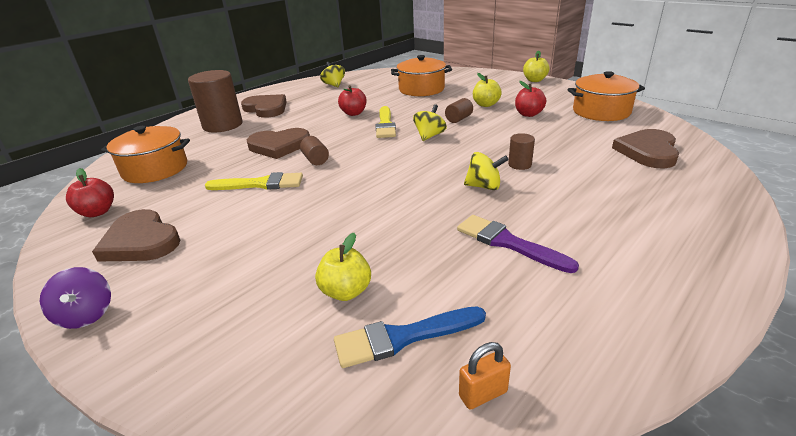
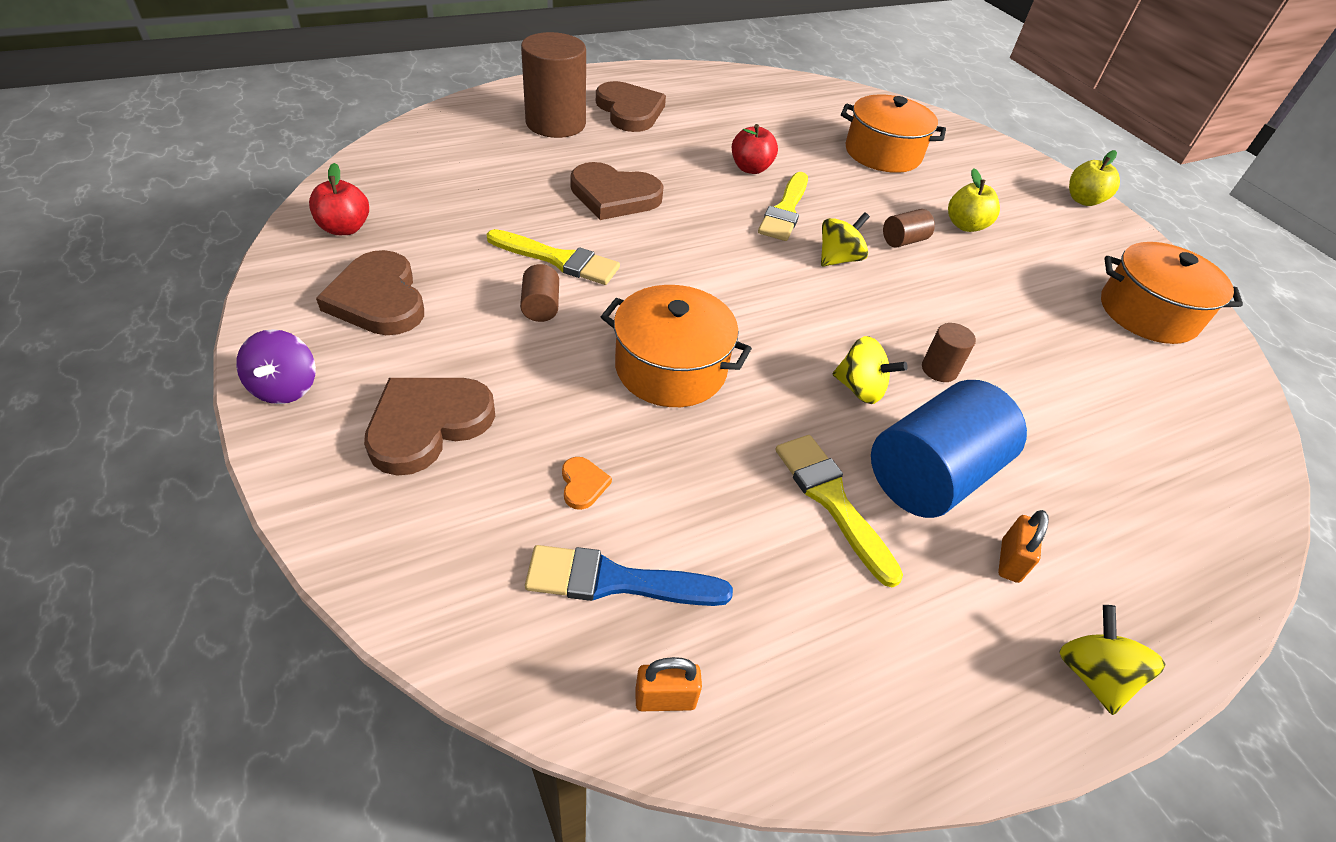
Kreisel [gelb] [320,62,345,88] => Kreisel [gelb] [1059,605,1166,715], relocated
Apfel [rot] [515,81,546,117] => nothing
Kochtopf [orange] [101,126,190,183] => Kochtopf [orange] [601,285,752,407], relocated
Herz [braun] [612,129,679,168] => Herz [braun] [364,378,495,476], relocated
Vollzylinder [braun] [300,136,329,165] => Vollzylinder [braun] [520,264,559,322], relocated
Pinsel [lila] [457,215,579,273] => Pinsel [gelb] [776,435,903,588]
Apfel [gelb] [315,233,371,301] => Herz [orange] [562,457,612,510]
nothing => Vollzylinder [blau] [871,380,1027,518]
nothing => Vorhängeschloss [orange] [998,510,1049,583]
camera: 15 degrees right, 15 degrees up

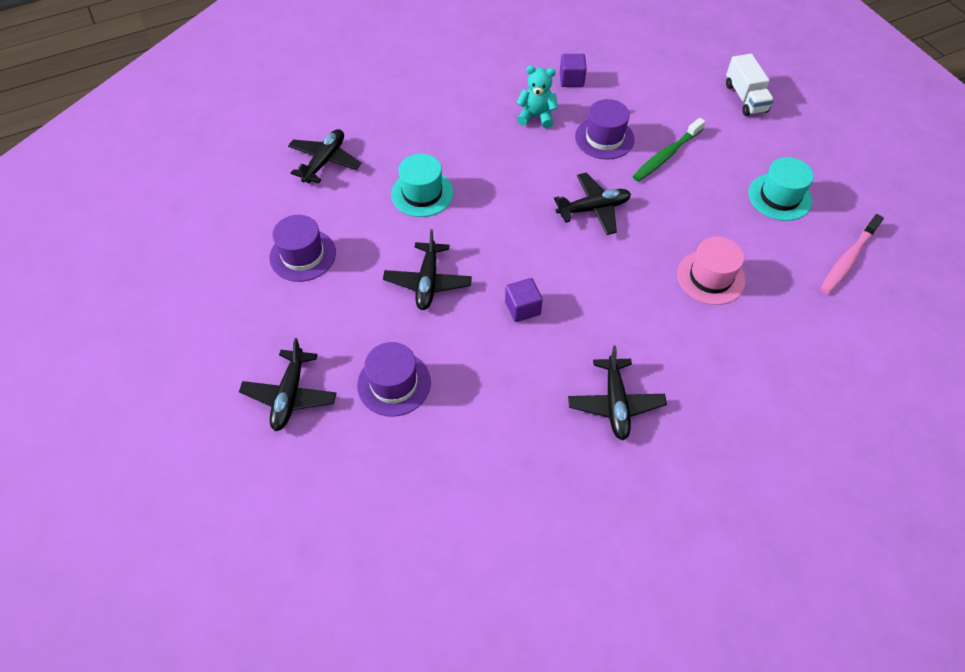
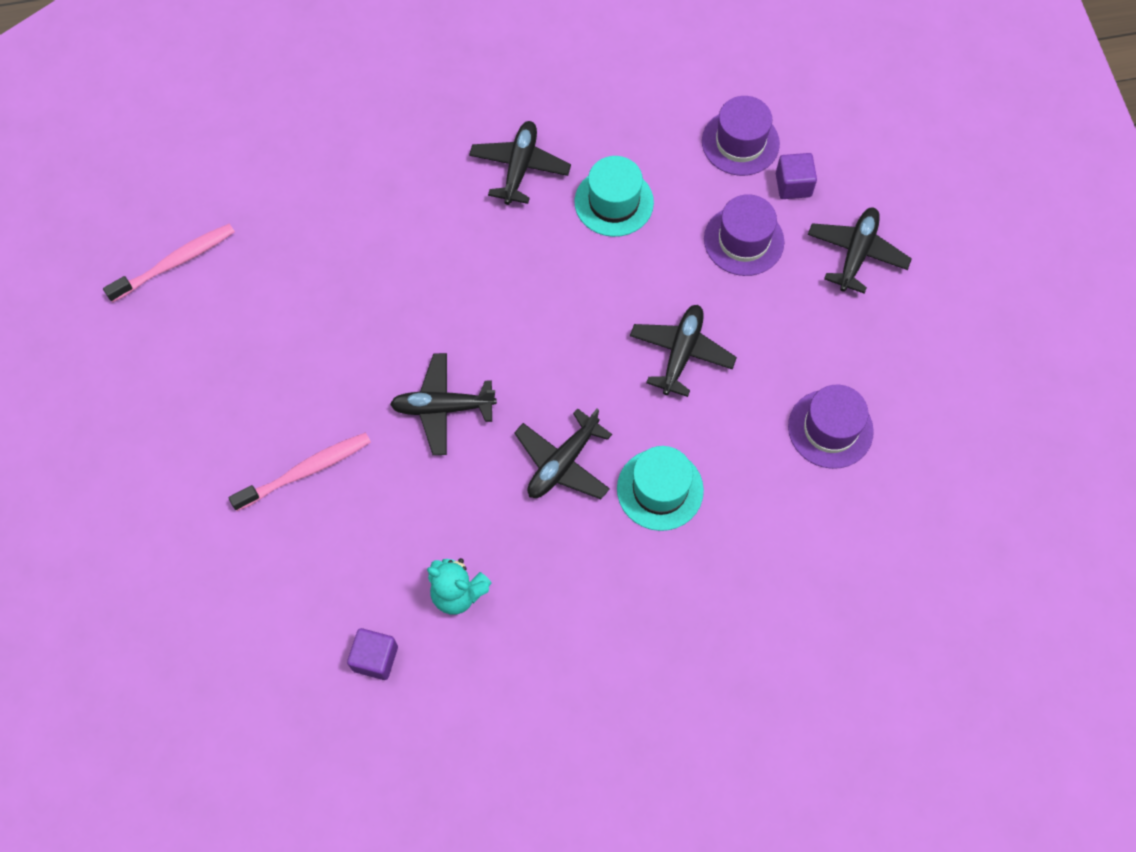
Lastwagen [weiß] [726,54,774,116] => nothing
Hut [lila] [575,99,634,159] => Hut [lila] [702,96,780,176], relocated
Zahnbürste [grün] [633,118,705,182] => Zahnbürste [rosa] [229,432,371,511]
Flugzeug [schwarz] [288,129,361,184] => Flugzeug [schwarz] [514,408,612,499], relocated
Hut [türkis] [748,157,814,221] => Hut [türkis] [574,156,654,237], relocated
Hut [rosa] [677,237,745,305] => nothing
Kubus [lila] [505,278,543,322] => Kubus [lila] [776,153,817,199], relocated
camera: 165 degrees left, 10 degrees up

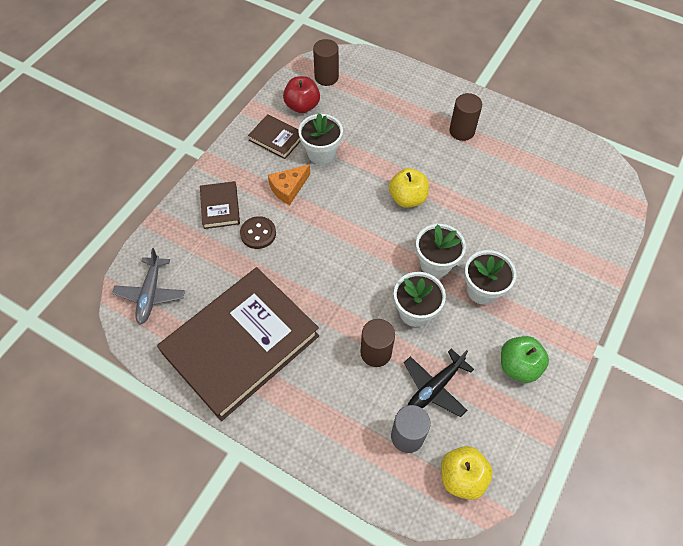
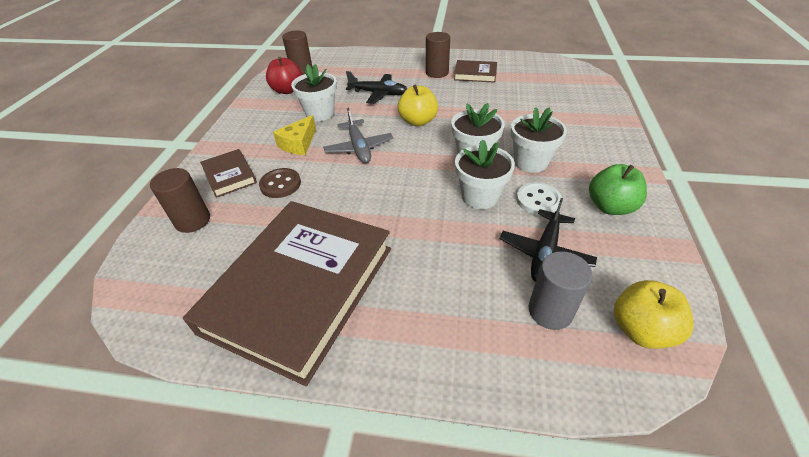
Buch [braun] [248,114,301,159] => Buch [braun] [454,60,497,83], relocated
Käse [orange] [268,164,310,205] => Käse [gelb] [273,115,316,155]
Flugzeug [grau] [112,248,185,324] => Flugzeug [grau] [323,108,393,163], relocated
Vollzylinder [braun] [360,319,395,367] => Vollzylinder [braun] [150,168,210,233], relocated
nothing => Flugzeug [schwarz] [346,71,407,104]
nothing => Knopf [weiß] [516,182,562,215]
camera: 20 degrees left, 15 degrees down

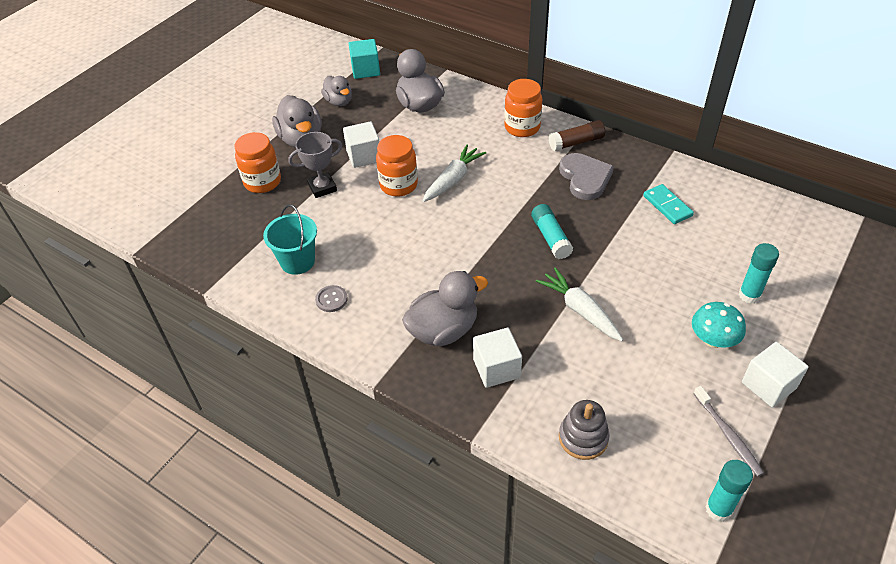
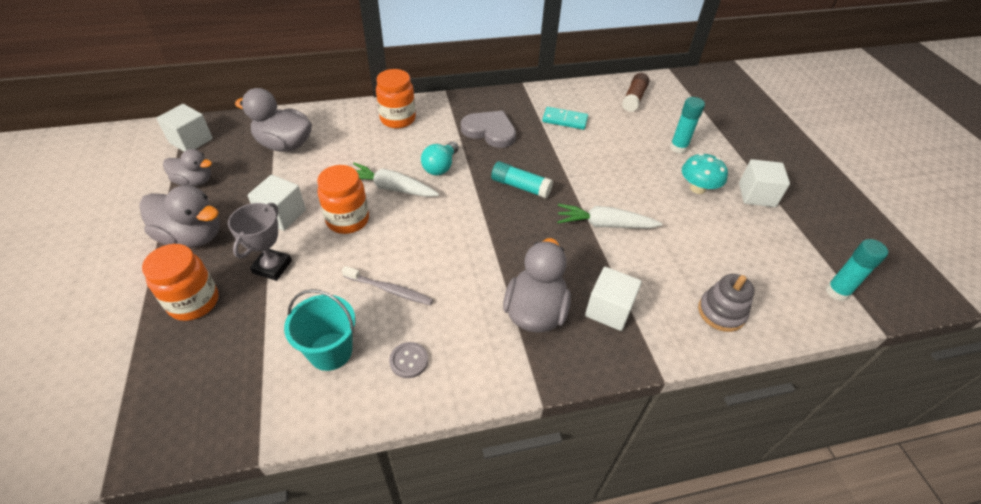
Kubus [türkis] [349,39,380,79] => Kubus [weiß] [156,104,213,152]
Klebestift [braun] [549,120,605,151] => Klebestift [braun] [622,73,649,112], relocated
Karotte [weiß] [423,144,486,202] => Karotte [weiß] [353,163,439,197], 60 degrees counterclockwise
Zahnbürste [grau] [693,386,764,477] => Zahnbürste [grau] [342,266,433,306], relocated
nothing => Glühbirne [türkis] [421,141,459,175]
camera: 50 degrees left, 0 degrees up

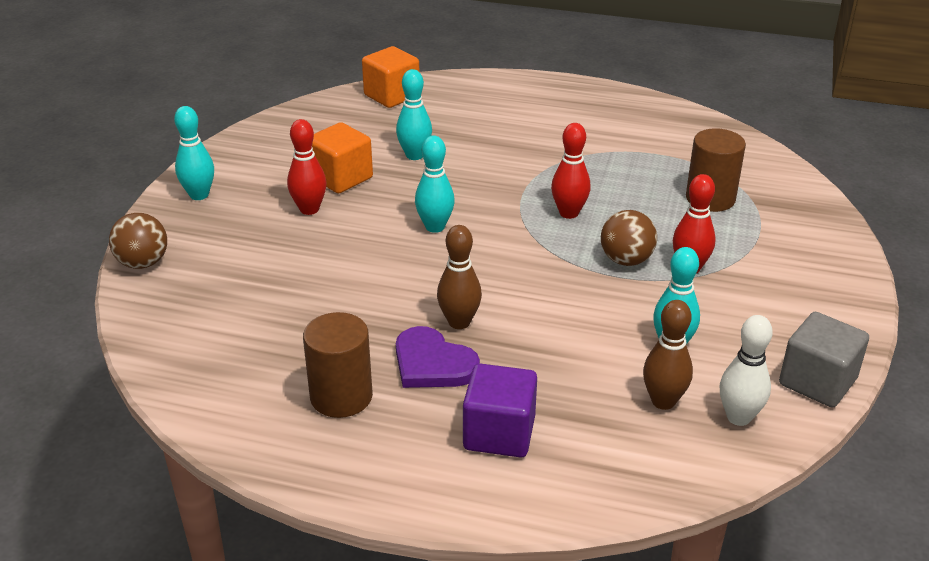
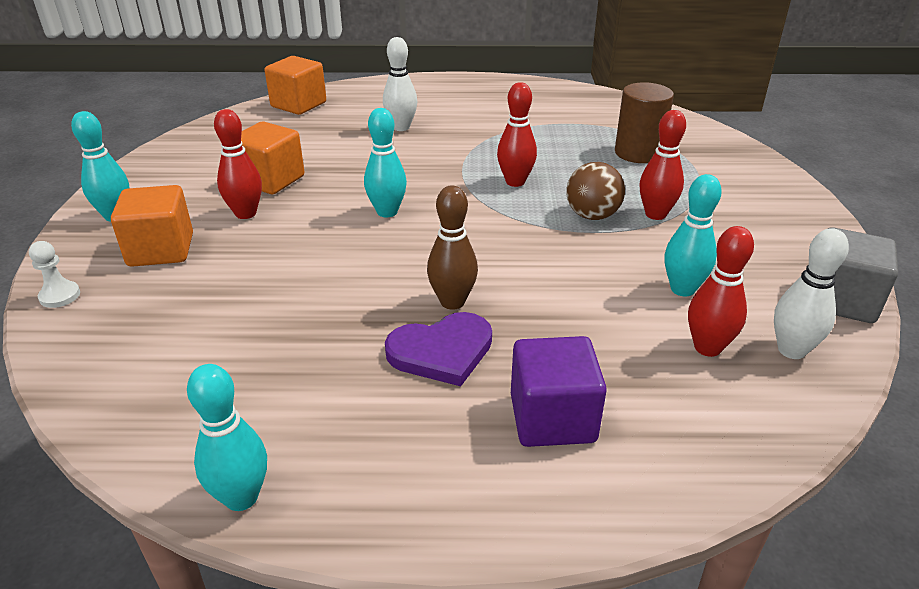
Bowlingkegel [türkis] [396,69,432,160] => Bowlingkegel [türkis] [187,364,267,511], relocated
Ball [braun] [109,213,167,269] => Bauer [weiß] [29,241,80,308]
Bowlingkegel [braun] [643,300,693,410] => Bowlingkegel [rot] [688,226,754,357]
Vollzylinder [braun] [303,312,373,418] => nothing
Herz [lila] [396,326,480,388] => Herz [lila] [385,312,492,386], 45 degrees counterclockwise
nothing => Bowlingkegel [weiß] [383,37,417,131]
nothing => Kubus [orange] [111,185,193,267]
camera: 15 degrees left, 0 degrees up

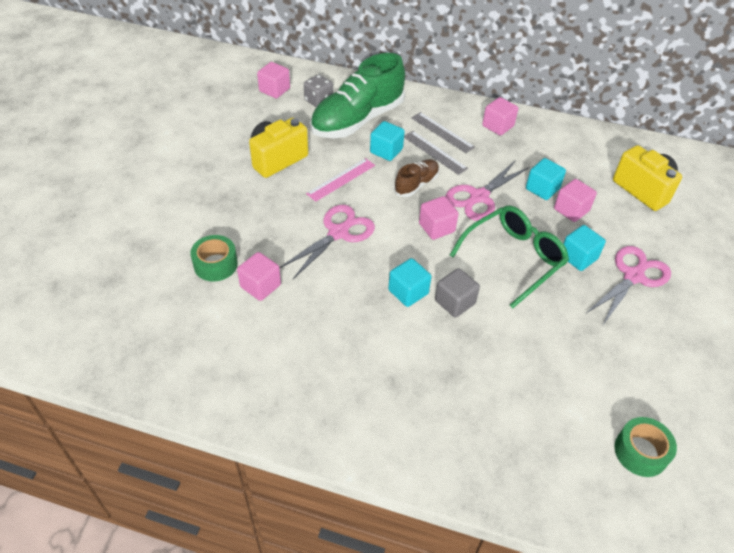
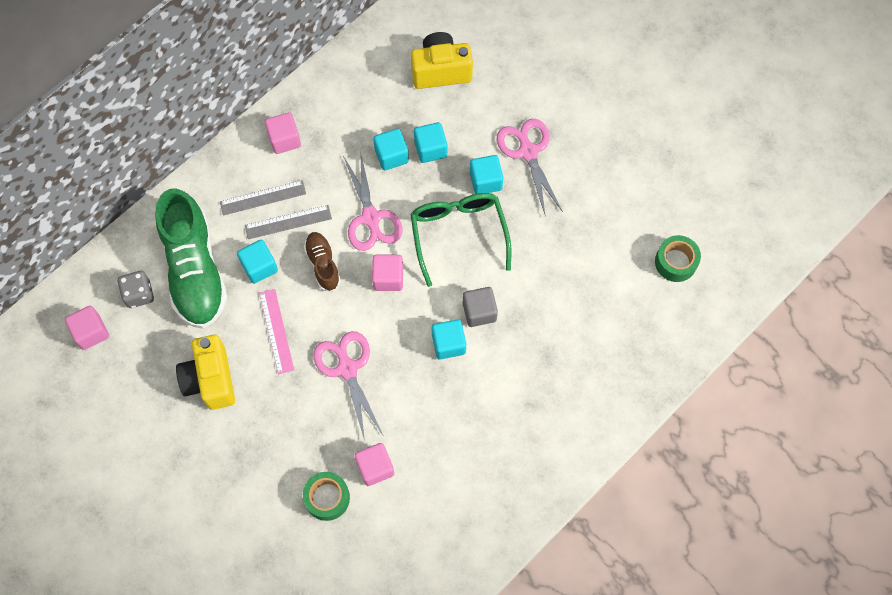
Kubus [rosa] [554,179,597,222] => Kubus [türkis] [414,122,447,163]
camera: 60 degrees left, 20 degrees up

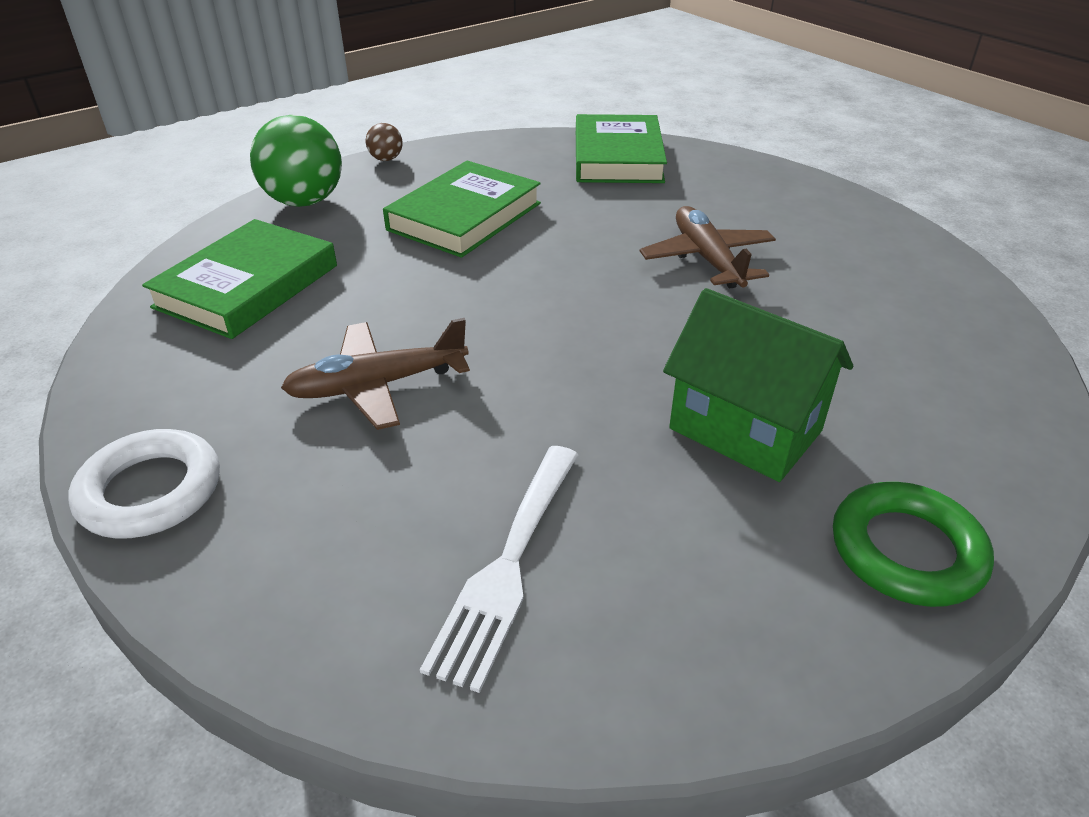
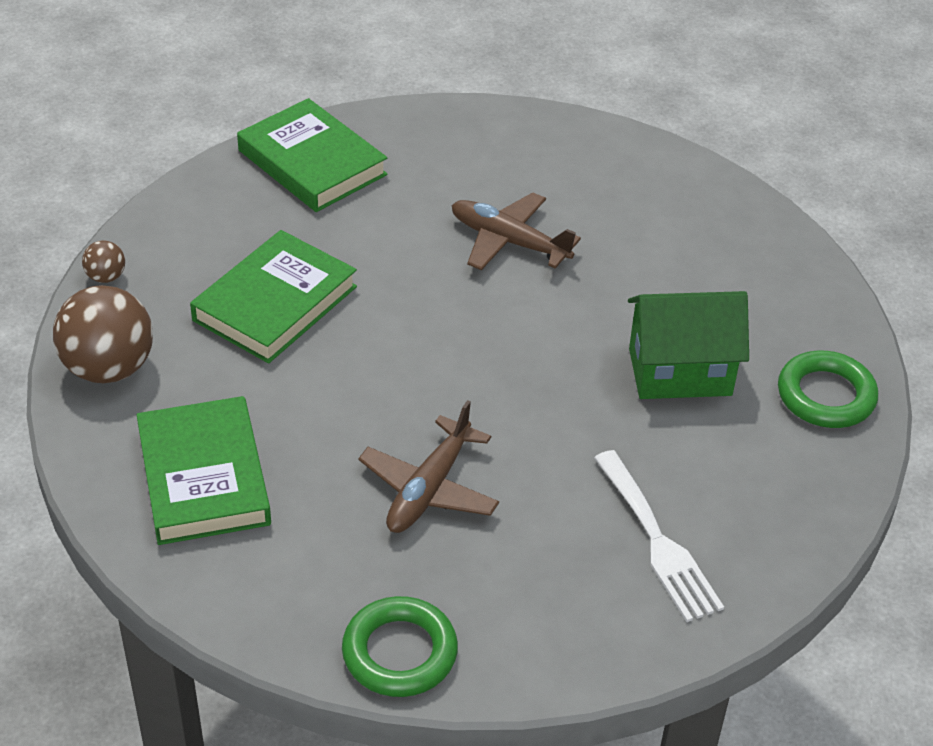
Ball [grün] [250,115,342,207] => Ball [braun] [53,285,153,383]
Buch [grün] [383,161,541,258] => Buch [grün] [190,230,357,363], 45 degrees clockwise
Ring [weiß] [69,429,220,539] => Ring [grün] [342,596,458,697]
camera: 45 degrees left, 5 degrees up

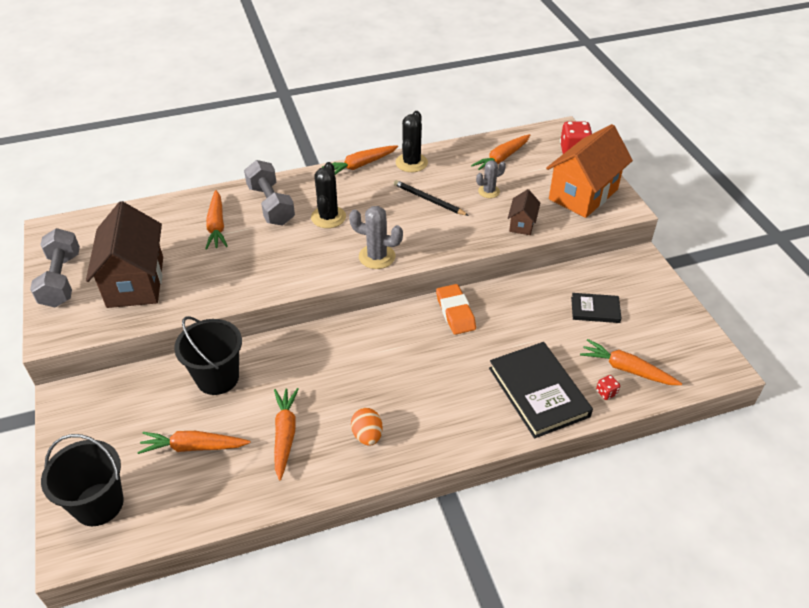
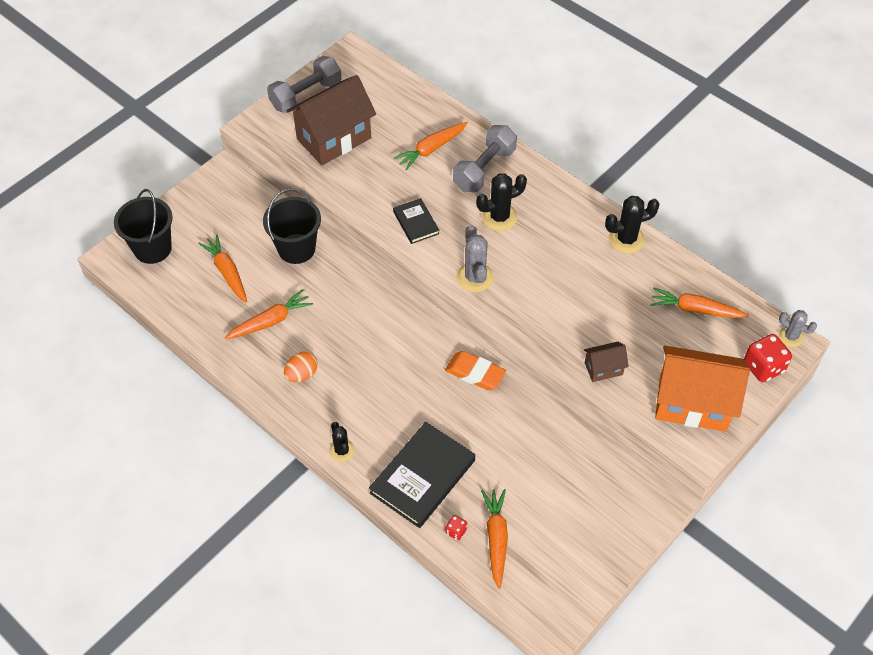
Karotte [orange] [322,145,398,175] => nothing
Kaktus [grau] [476,160,506,198] => Kaktus [grau] [779,310,817,347], relocated
Bleistift [schwarz] [394,180,469,216] => nothing
Radiergummi [orange] [436,284,476,335] => Radiergummi [orange] [445,351,506,390], 75 degrees clockwise
Buch [schwarz] [571,293,622,323] => Buch [schwarz] [393,198,439,244], relocated
nothing => Kaktus [schwarz] [329,422,355,462]
camera: 60 degrees right, 10 degrees up

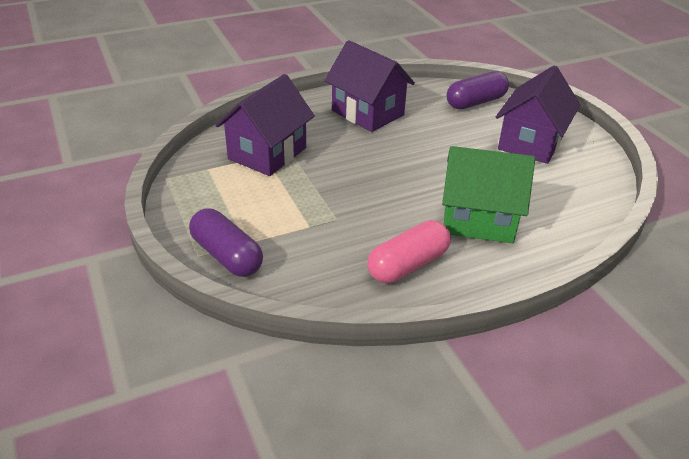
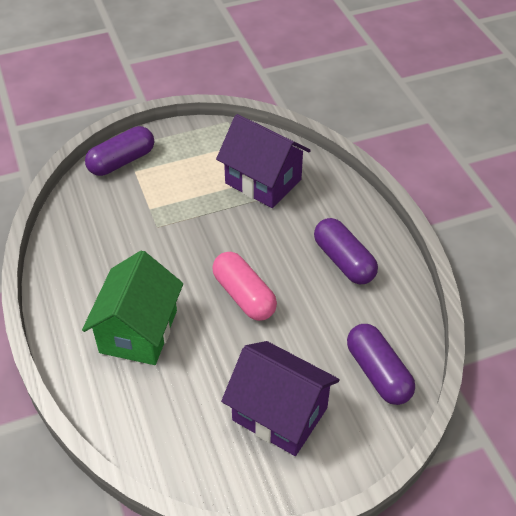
Haus [lila] [324,40,415,132] => Kapsel [lila] [314,218,378,284]
Kapsel [rosa] [367,220,451,283] => Kapsel [rosa] [212,252,277,321], relocated
camera: 95 degrees right, 10 degrees up

